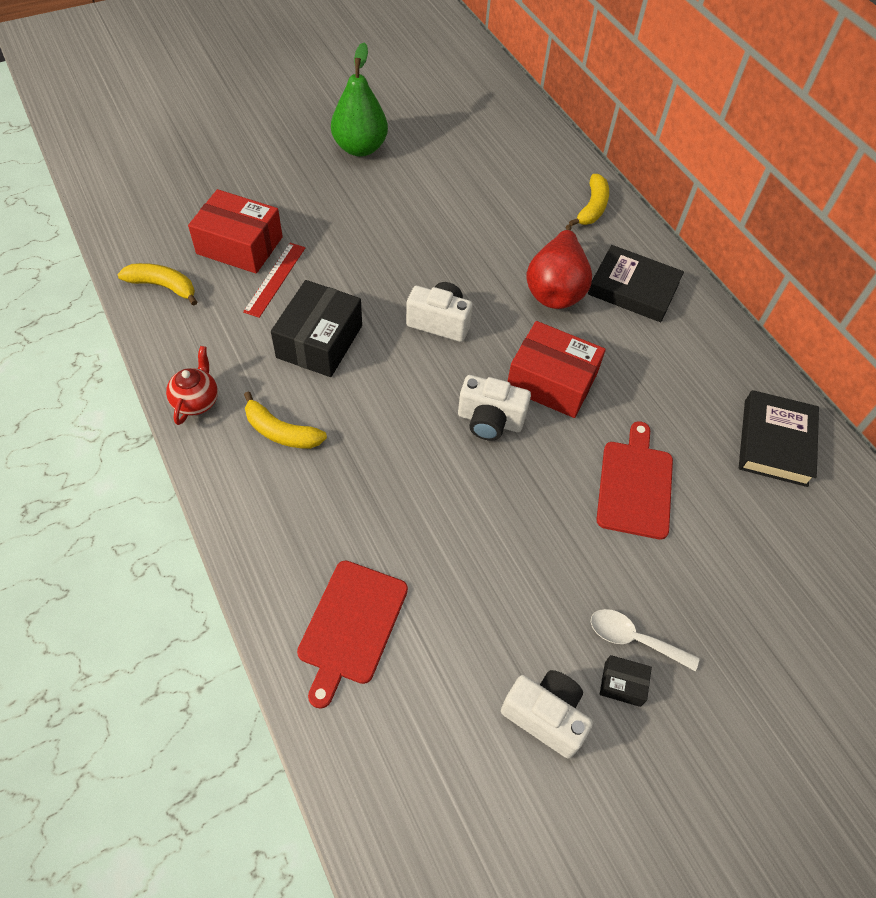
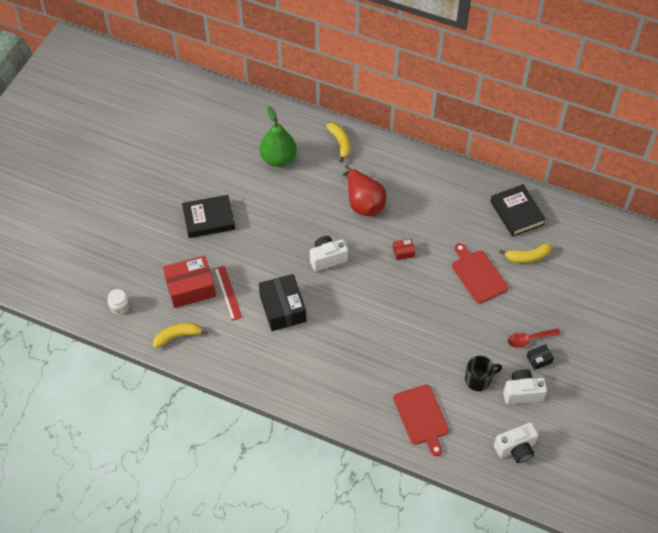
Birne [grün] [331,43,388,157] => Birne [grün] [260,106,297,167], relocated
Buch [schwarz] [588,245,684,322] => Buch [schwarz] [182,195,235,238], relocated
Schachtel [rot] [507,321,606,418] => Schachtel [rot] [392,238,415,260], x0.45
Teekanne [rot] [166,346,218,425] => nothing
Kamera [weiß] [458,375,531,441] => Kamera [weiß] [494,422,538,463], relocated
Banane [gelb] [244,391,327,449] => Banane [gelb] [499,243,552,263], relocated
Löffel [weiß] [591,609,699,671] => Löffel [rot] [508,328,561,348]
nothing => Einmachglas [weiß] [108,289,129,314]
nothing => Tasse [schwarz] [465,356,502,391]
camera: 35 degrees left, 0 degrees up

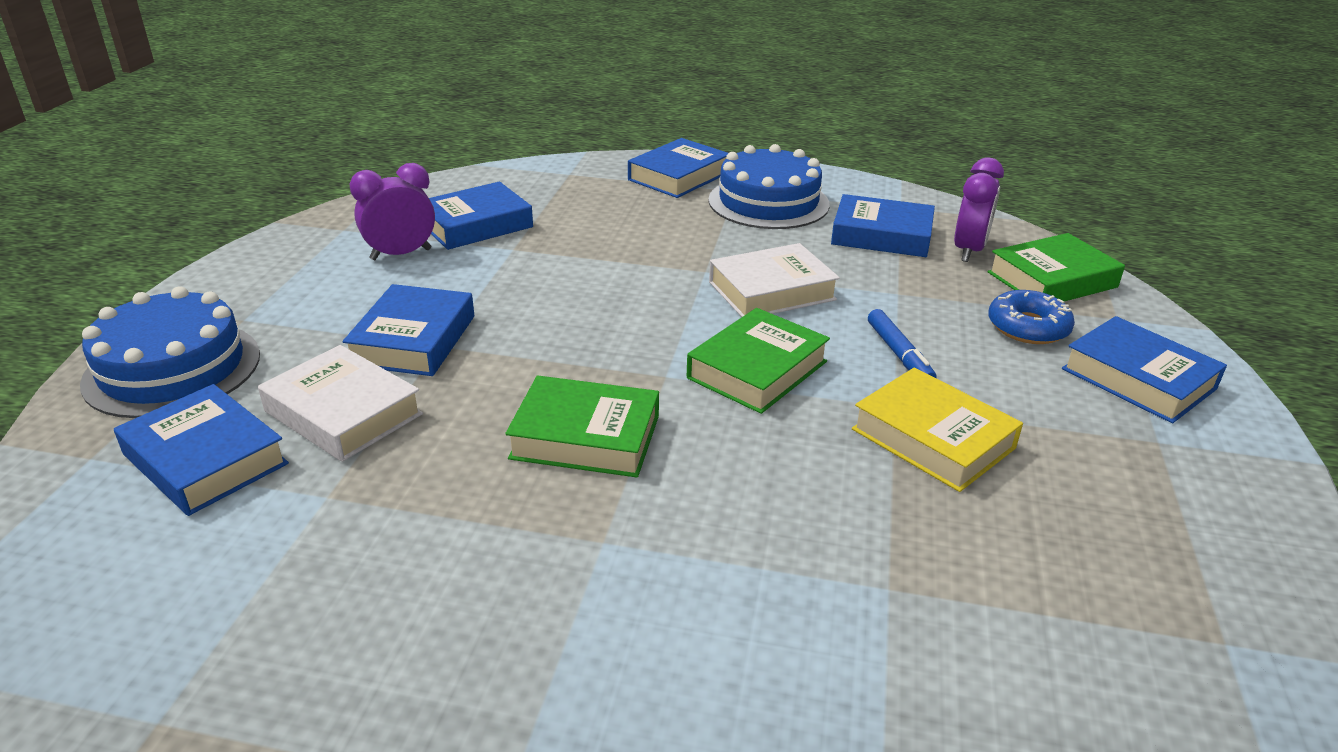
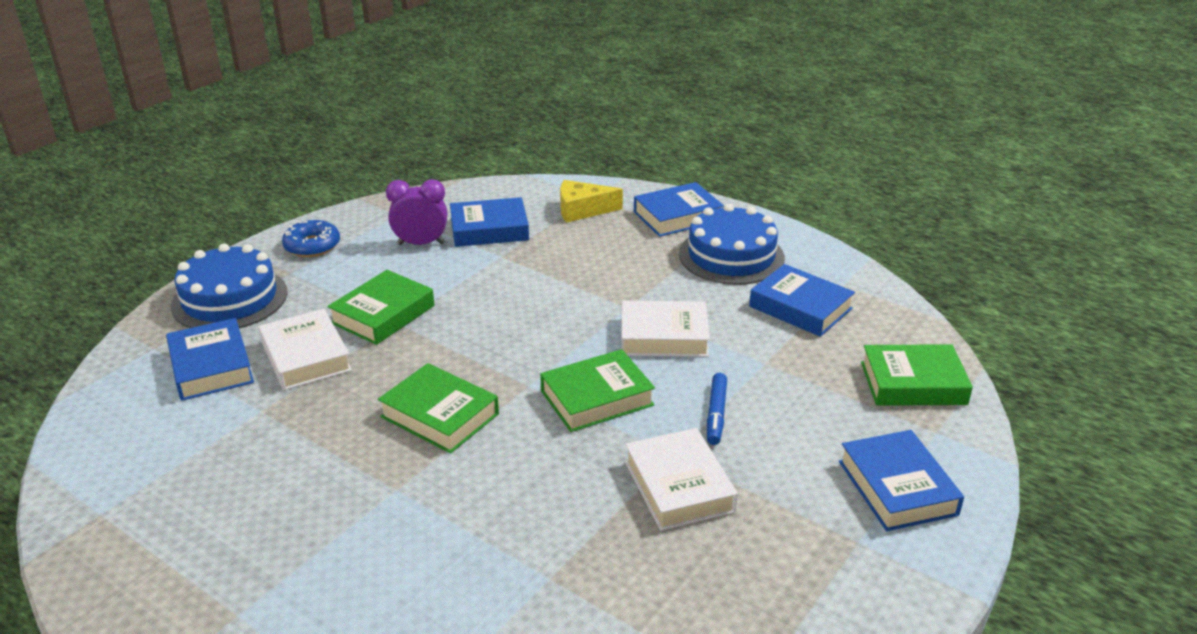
Wecker [lila] [954,157,1004,262] => nothing
Buch [blau] [343,284,474,376] => Buch [grün] [327,270,434,345]
Donut [blau] [988,290,1075,344] => Donut [blau] [282,220,340,257], relocated
Buch [gelb] [852,367,1023,492] => Buch [weiß] [625,428,738,531]
nothing => Käse [gelb] [560,180,623,223]
camera: 25 degrees right, 0 degrees up

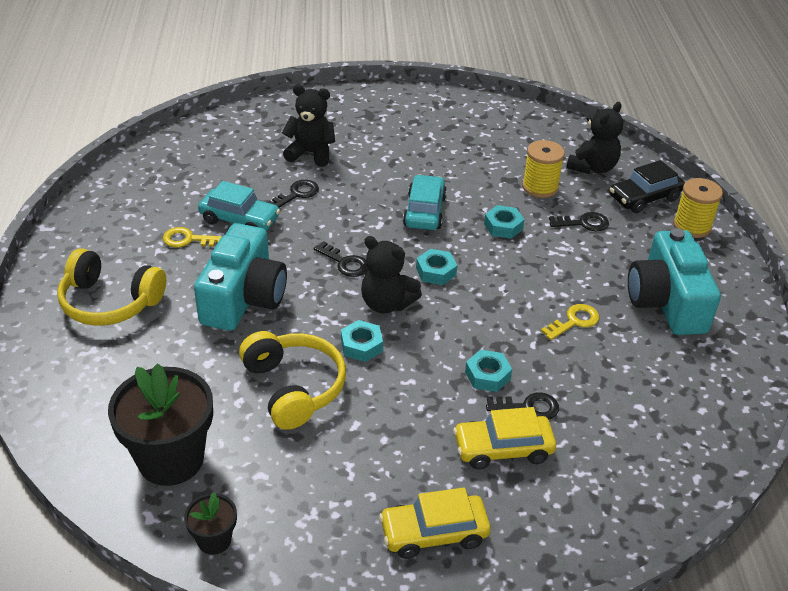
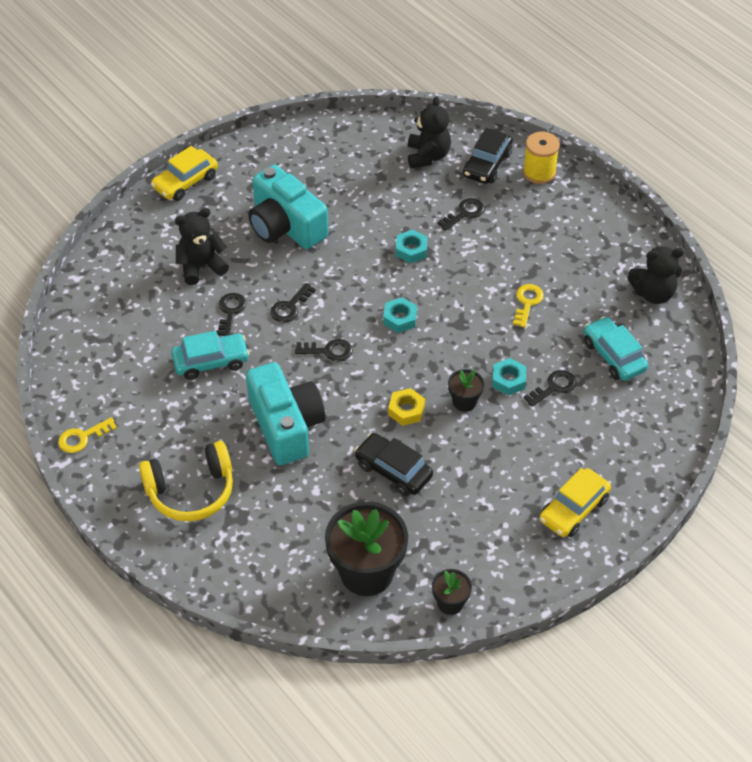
Garnrolle [gelb] [522,140,565,198] => nothing
Auto [türkis] [403,175,447,230] => Auto [türkis] [584,316,648,381], relocated
Schlüssel [gelb] [163,227,222,247] => Schlüssel [gelb] [58,417,117,453], relocated
Kamera [türkis] [628,228,721,335] => Kamera [türkis] [248,165,328,249], relocated
Teddybär [schwarz] [361,236,422,314] => Teddybär [schwarz] [627,246,684,304], relocated
Sechskantmutter [türkis] [341,320,383,362] => Sechskantmutter [gelb] [388,388,425,426]
Kopfhörer [gelb] [239,331,346,430] => Auto [schwarz] [354,433,433,496]
Auto [gelb] [453,407,556,469] => Auto [gelb] [151,146,218,201], relocated
nothing => Schlüssel [schwarz] [270,283,316,323]
nothing => Blumentopf [schwarz] [448,369,484,412]
camera: 35 degrees left, 10 degrees up

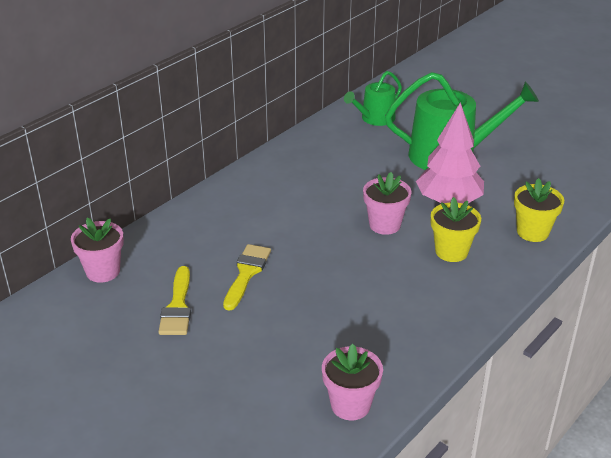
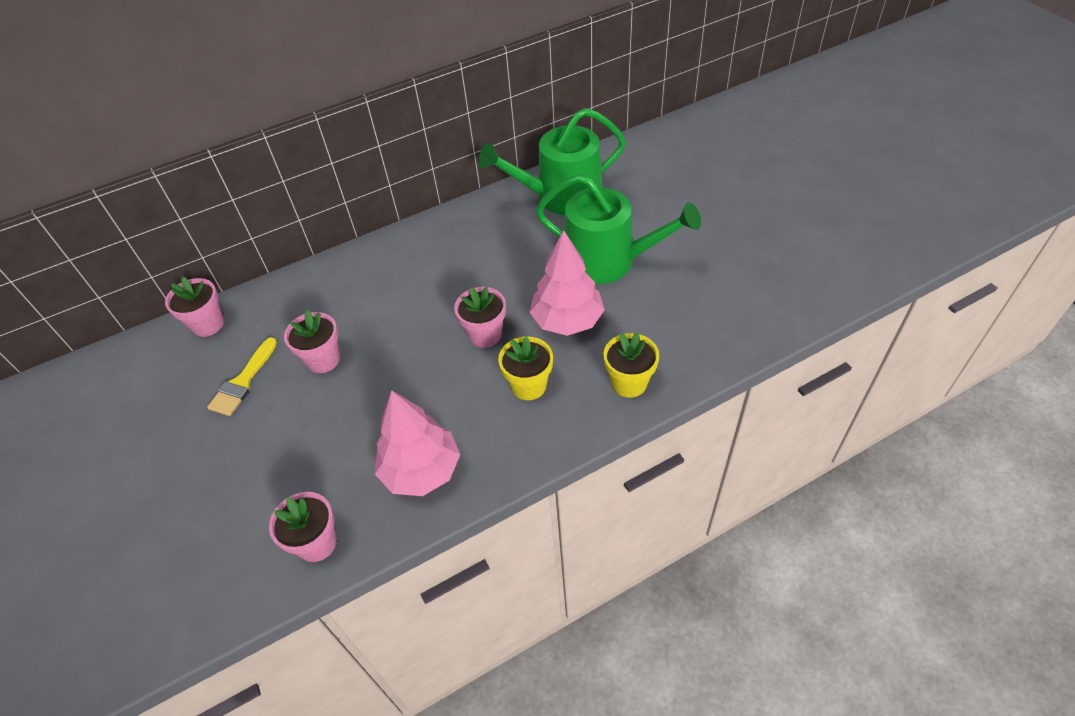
Gießkanne [grün] [344,71,402,126] => Gießkanne [grün] [479,108,626,215], x1.79
Pinsel [gelb] [223,244,271,311] => Blumentopf [rosa] [284,310,340,373]
nothing => Baum [rosa] [375,390,460,496]
camera: 25 degrees right, 15 degrees up

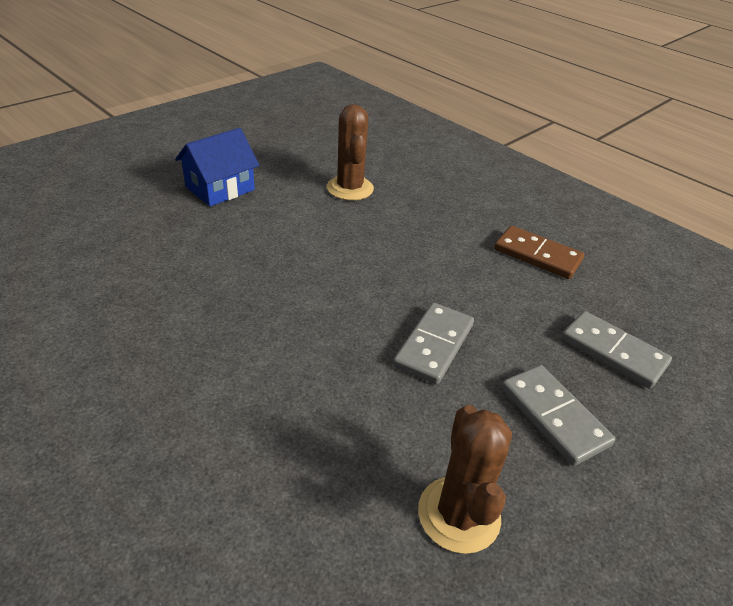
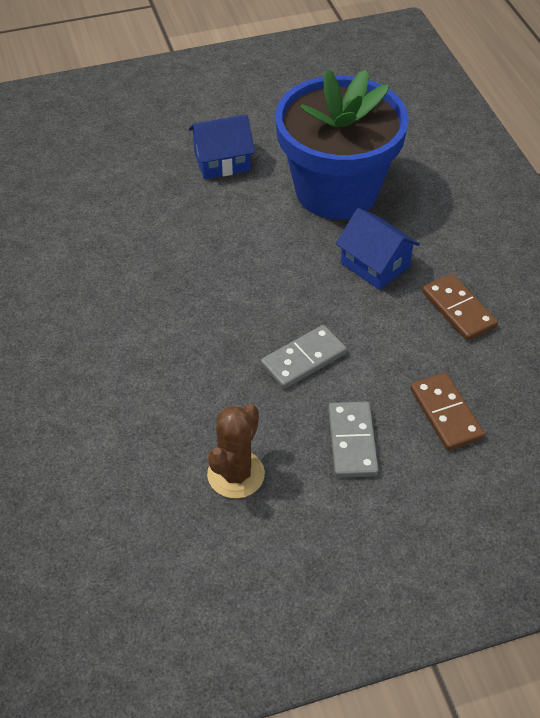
Kaktus [braun] [327,104,374,201] => Blumentopf [blau] [275,69,409,219]
Dominostein [grau] [561,311,672,389] => Dominostein [braun] [410,373,485,451]
nothing => Haus [blau] [336,208,420,290]
camera: 30 degrees right, 10 degrees up

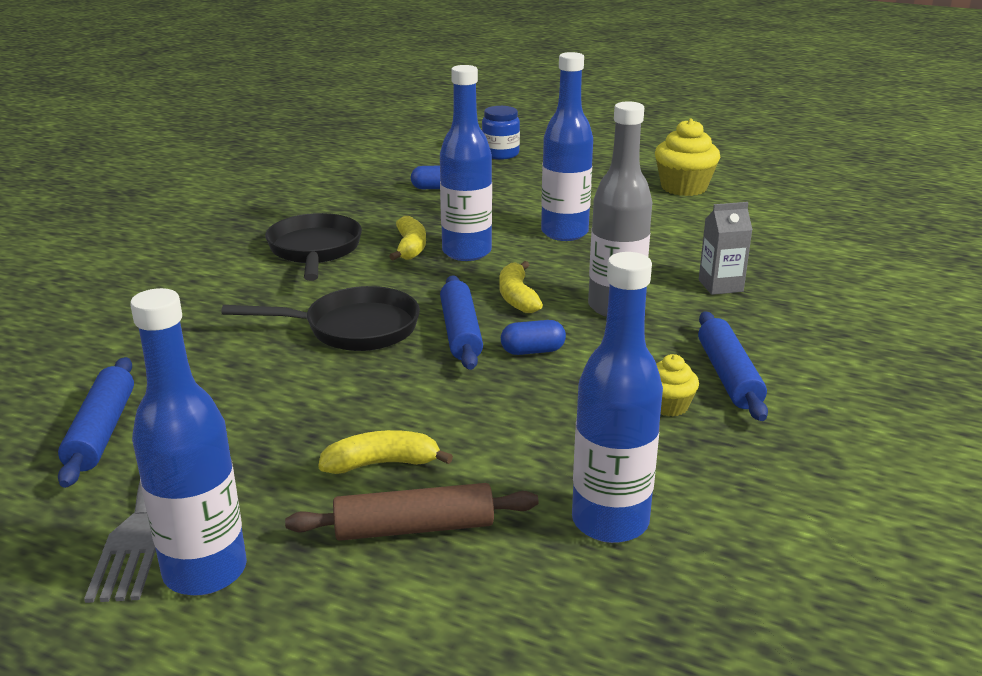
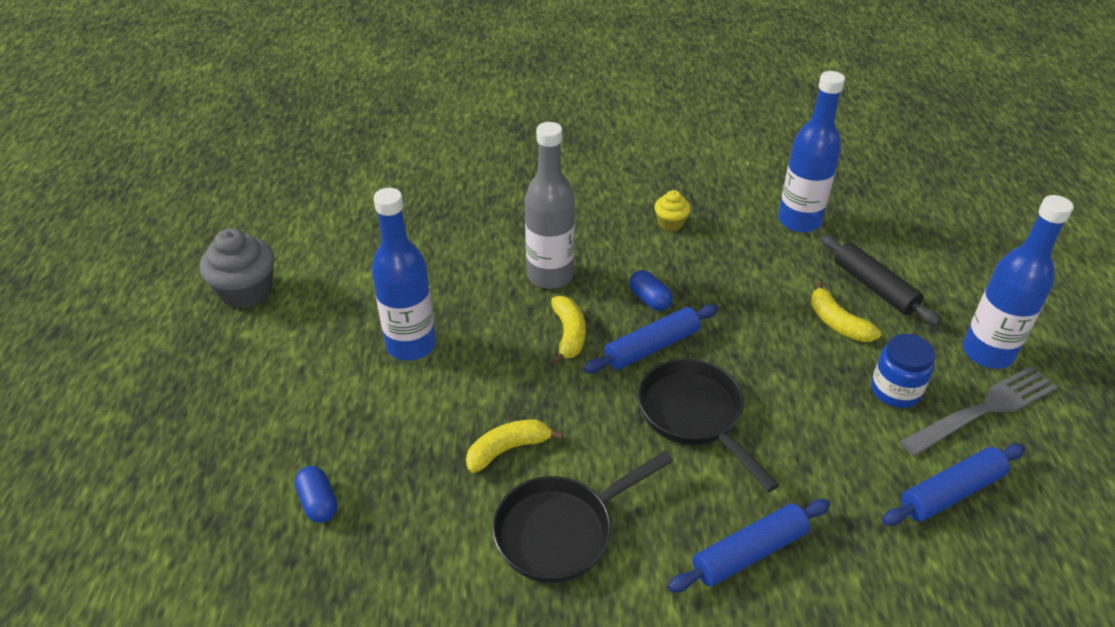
Flasche [blau] [440,65,492,261] => nothing
Einmachglas [blau] [482,106,520,159] => Einmachglas [blau] [871,334,935,408], relocated
Muffin [gelb] [655,119,720,196] => Muffin [grau] [200,228,274,309]
Getränkekarton [grau] [699,202,753,295] => nothing
Banane [gelb] [499,261,543,313] => Banane [gelb] [551,296,586,365], 60 degrees counterclockwise
Nudelholz [blau] [698,311,768,421] => Nudelholz [blau] [668,499,830,592], relocated
Nudelholz [braun] [285,483,539,541] => Nudelholz [schwarz] [821,235,940,325]
camera: 115 degrees left, 15 degrees up

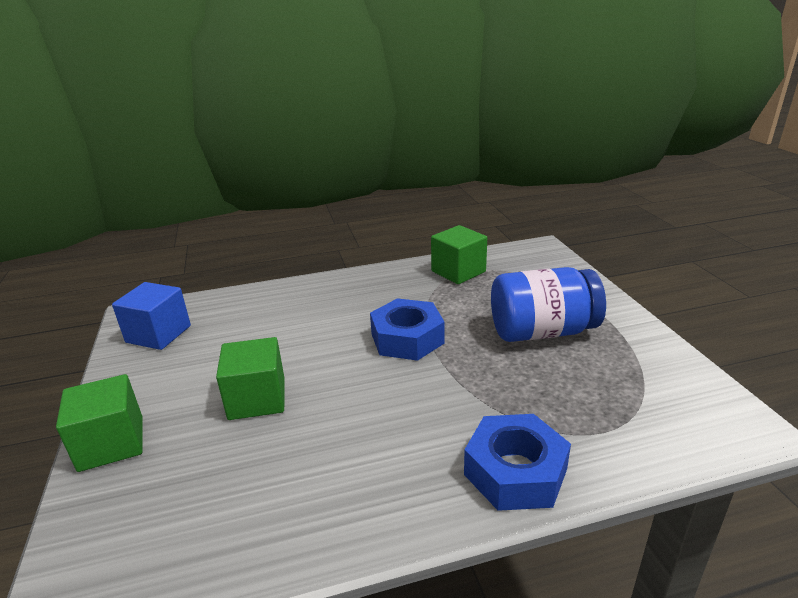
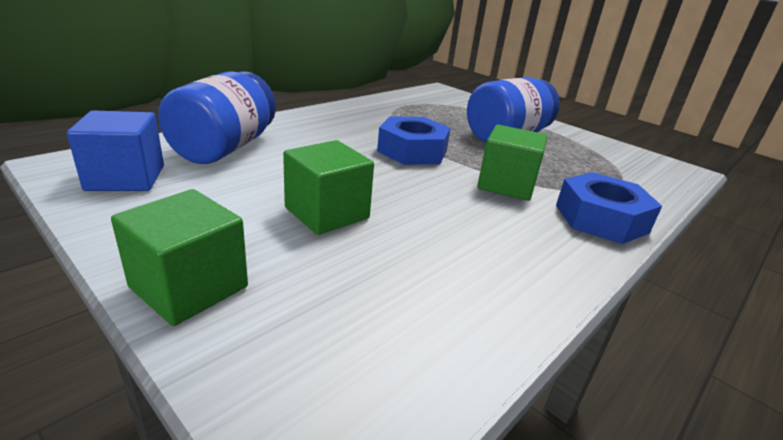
Kubus [grün] [431,225,487,284] => Kubus [grün] [477,125,547,201], relocated
nothing => Einmachglas [blau] [158,71,276,164]
camera: 35 degrees left, 0 degrees up

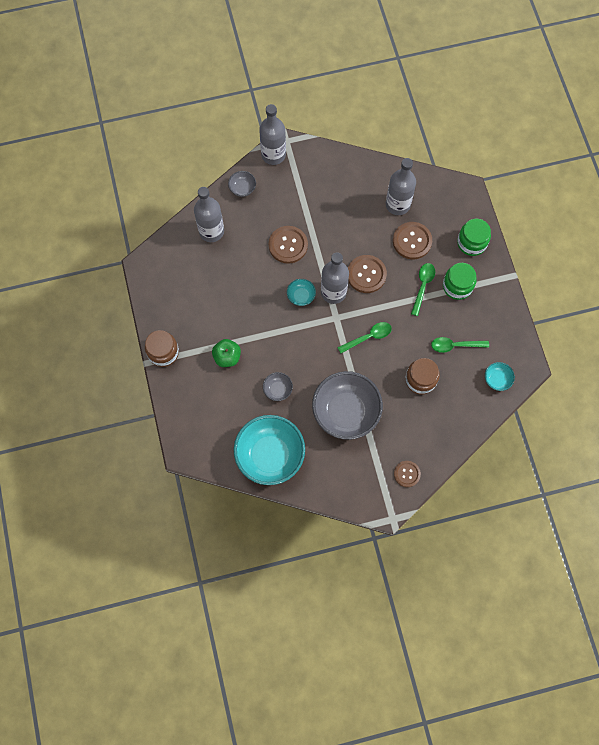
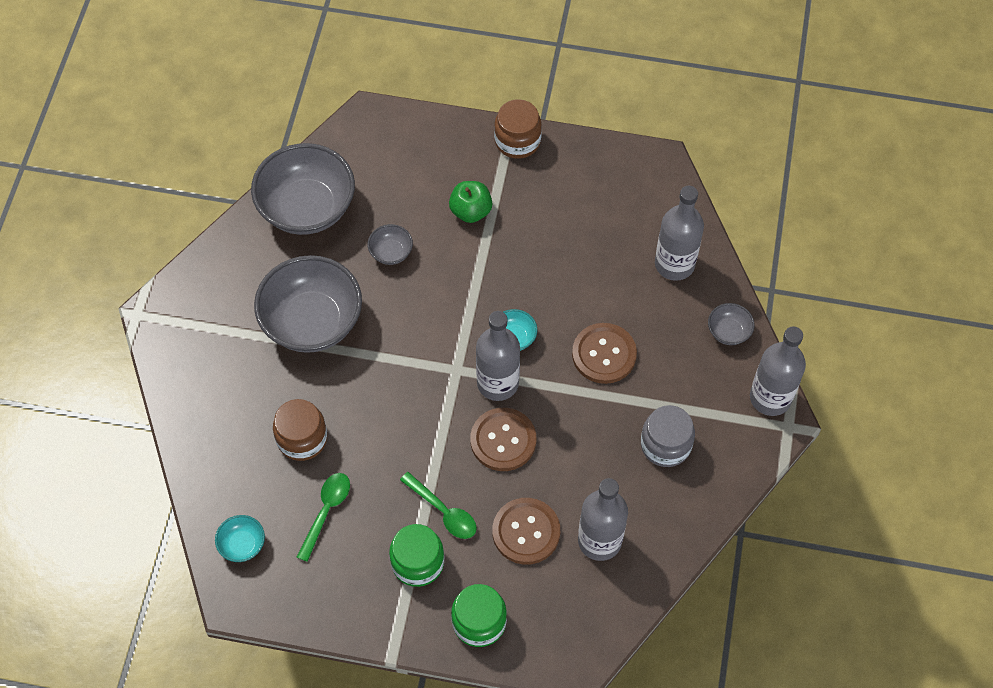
Löffel [grün] [337,322,392,353] => nothing
Schüssel [türkis] [234,415,305,485] => Schüssel [grau] [251,143,355,235]
Knopf [braun] [394,461,421,487] => nothing
nothing => Einmachglas [grau] [641,405,695,467]
camera: 115 degrees right, 10 degrees down

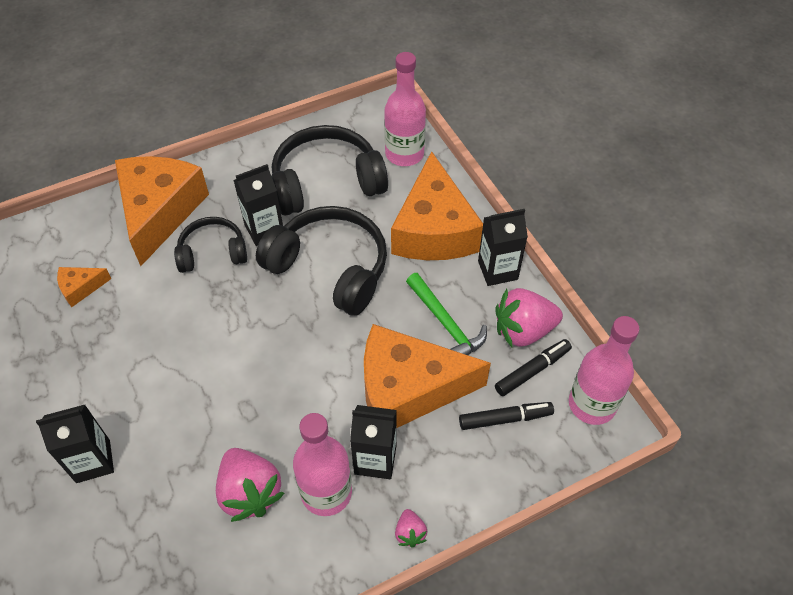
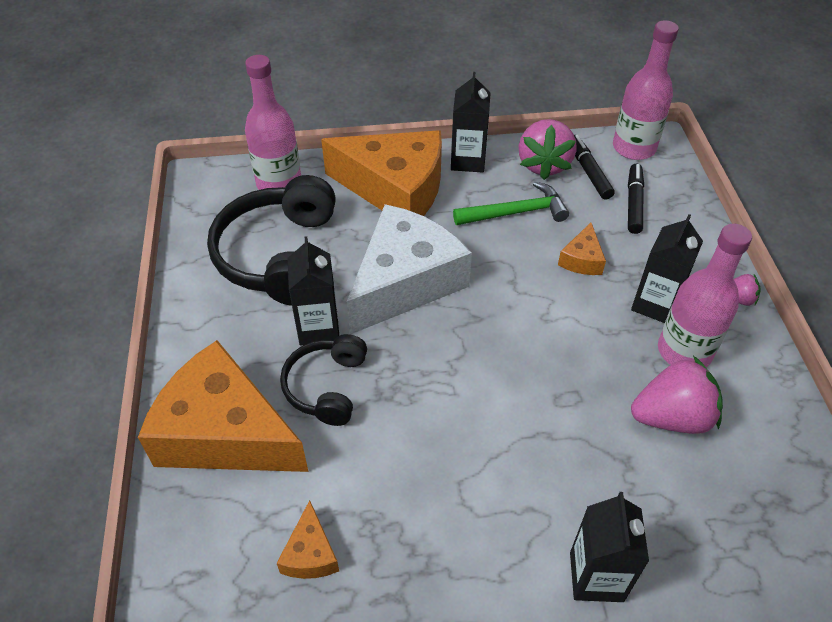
Kopfhörer [schwarz] [256,206,387,316] => Käse [weiß] [347,204,472,335]
Käse [orange] [364,324,491,428] => Käse [orange] [558,223,606,275], x0.42
camera: 70 degrees left, 5 degrees down

